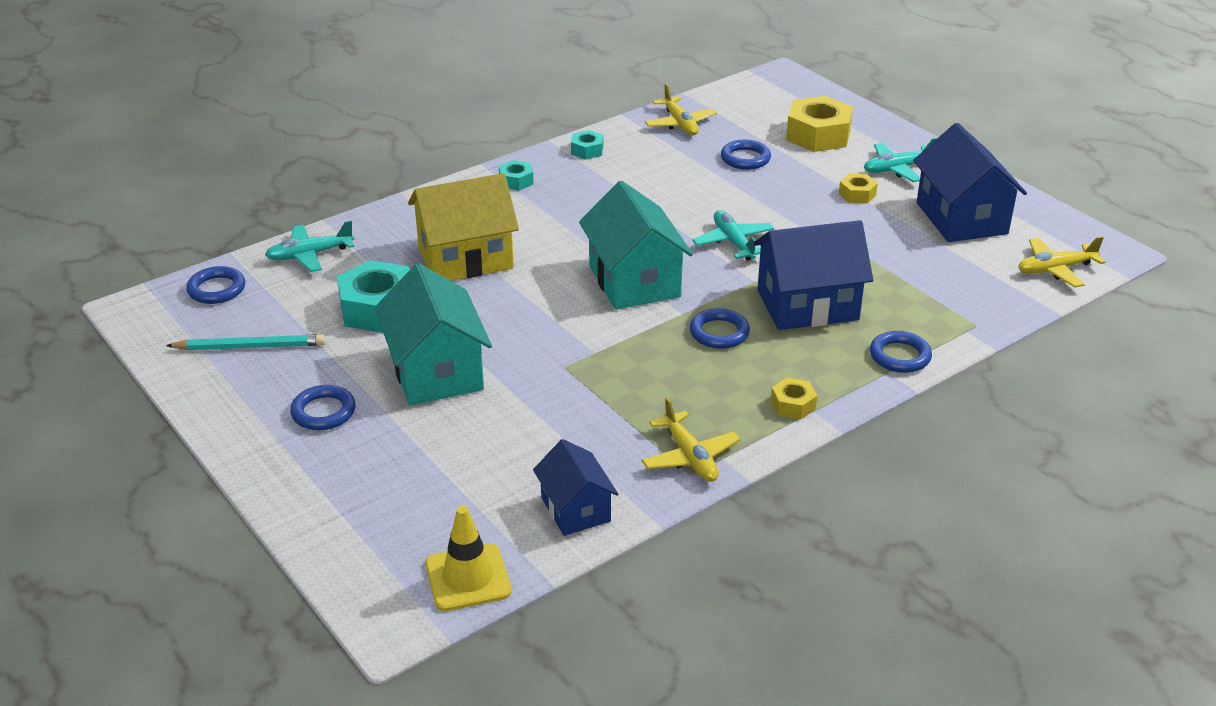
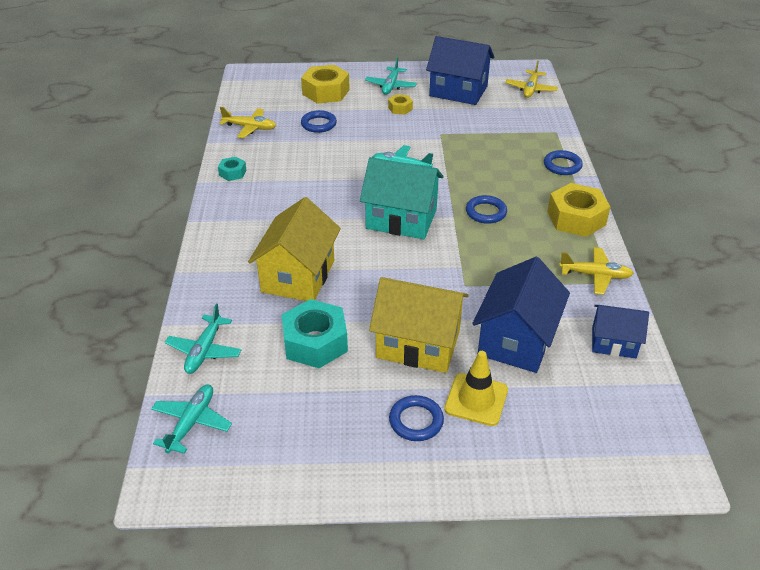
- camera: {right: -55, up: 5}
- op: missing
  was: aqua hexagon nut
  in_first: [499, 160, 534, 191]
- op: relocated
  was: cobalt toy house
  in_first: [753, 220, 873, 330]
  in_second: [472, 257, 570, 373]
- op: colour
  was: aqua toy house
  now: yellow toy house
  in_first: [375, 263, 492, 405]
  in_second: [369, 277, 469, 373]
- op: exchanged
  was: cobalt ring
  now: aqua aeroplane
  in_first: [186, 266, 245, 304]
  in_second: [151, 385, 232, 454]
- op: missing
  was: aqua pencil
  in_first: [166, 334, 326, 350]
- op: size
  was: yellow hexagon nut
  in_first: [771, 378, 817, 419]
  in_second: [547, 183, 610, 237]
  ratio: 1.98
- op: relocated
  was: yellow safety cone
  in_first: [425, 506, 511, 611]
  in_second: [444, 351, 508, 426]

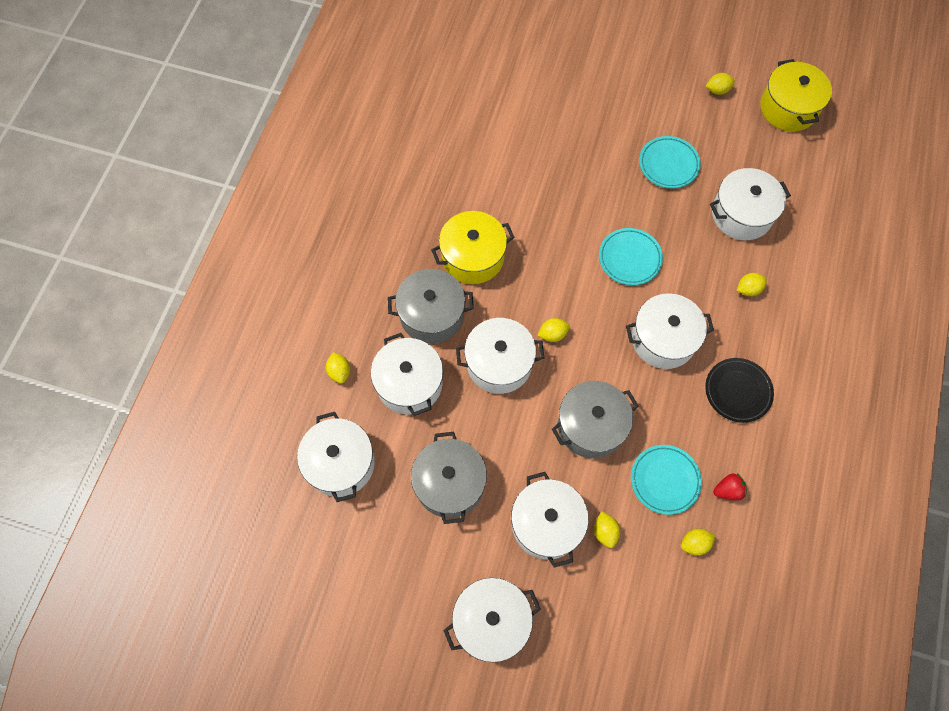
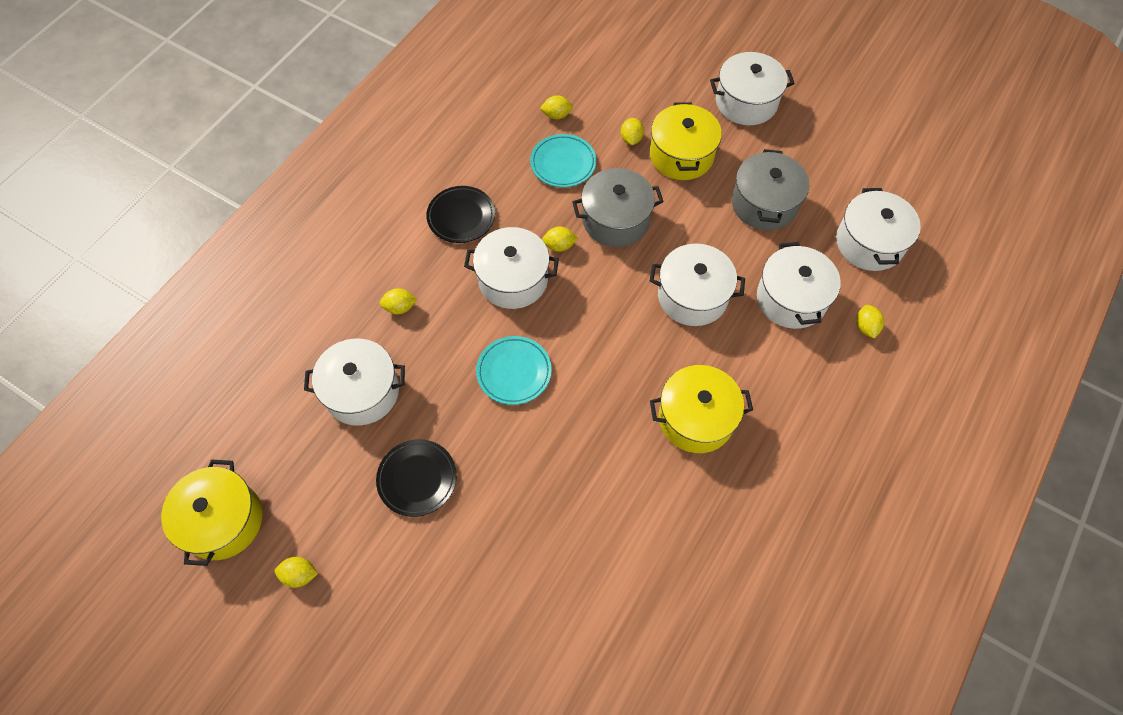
- camera: {right: -165, up: -5}
- op: colour
  was: aqua plate
  now: black plate
  in_first: [639, 136, 701, 189]
  in_second: [376, 439, 457, 517]
- op: missing
  was: gray stockpot
  in_first: [388, 269, 474, 344]
- op: relocated
  was: yellow lemon
  in_first: [537, 318, 570, 342]
  in_second: [542, 227, 578, 252]
- op: colour
  was: snow-white stockpot
  now: yellow stockpot
  in_first: [511, 472, 589, 567]
  in_second: [650, 102, 722, 180]
- op: missing
  was: scarlet toy strawberry
  in_first: [713, 473, 747, 501]

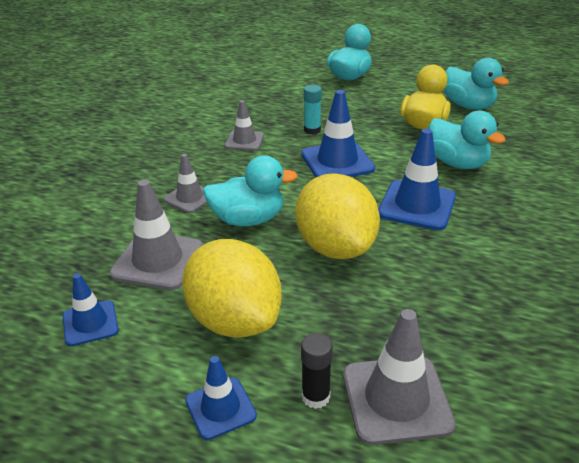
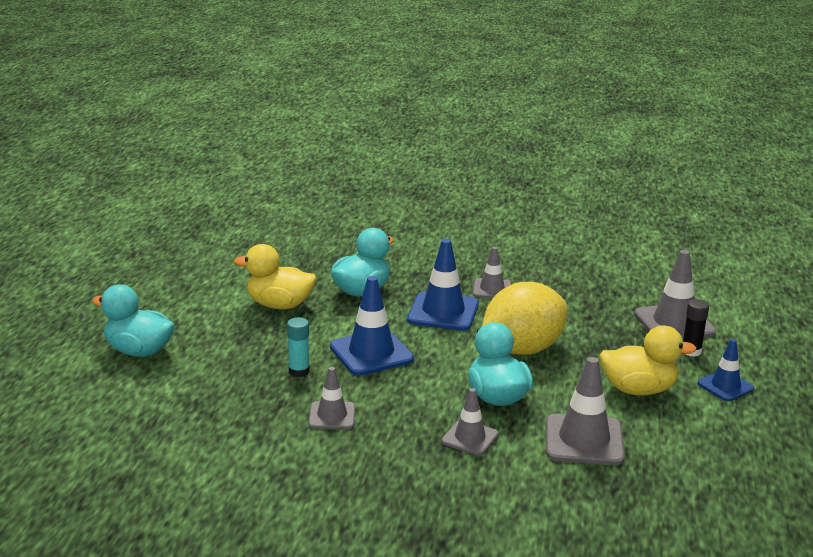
- camera: {right: -100, up: -10}
- op: missing
  was: aqua toy duck
  in_first: [445, 58, 509, 110]
- op: exchanged
  was: yellow lemon
  now: yellow toy duck
  in_first: [182, 239, 282, 338]
  in_second: [600, 325, 697, 396]
- op: missing
  was: cobalt safety cone
  in_first: [63, 273, 119, 346]
- op: appeared
  now: gray safety cone
  in_second: [473, 247, 511, 298]

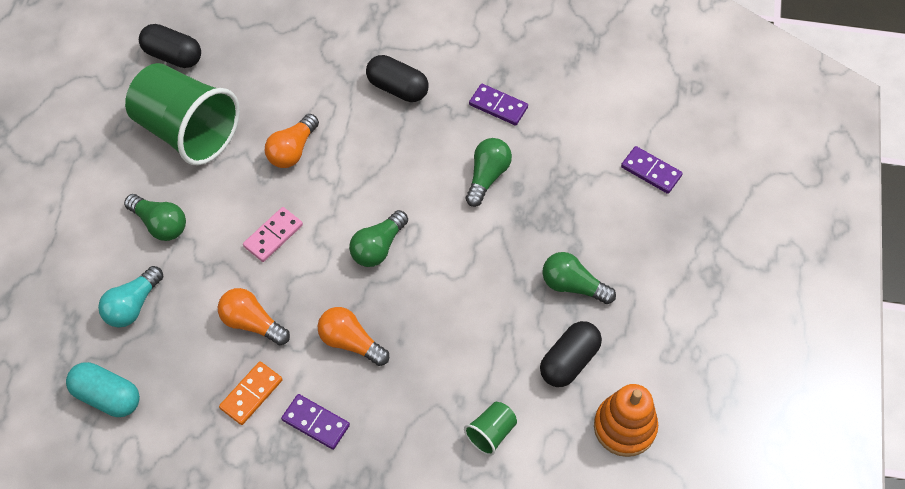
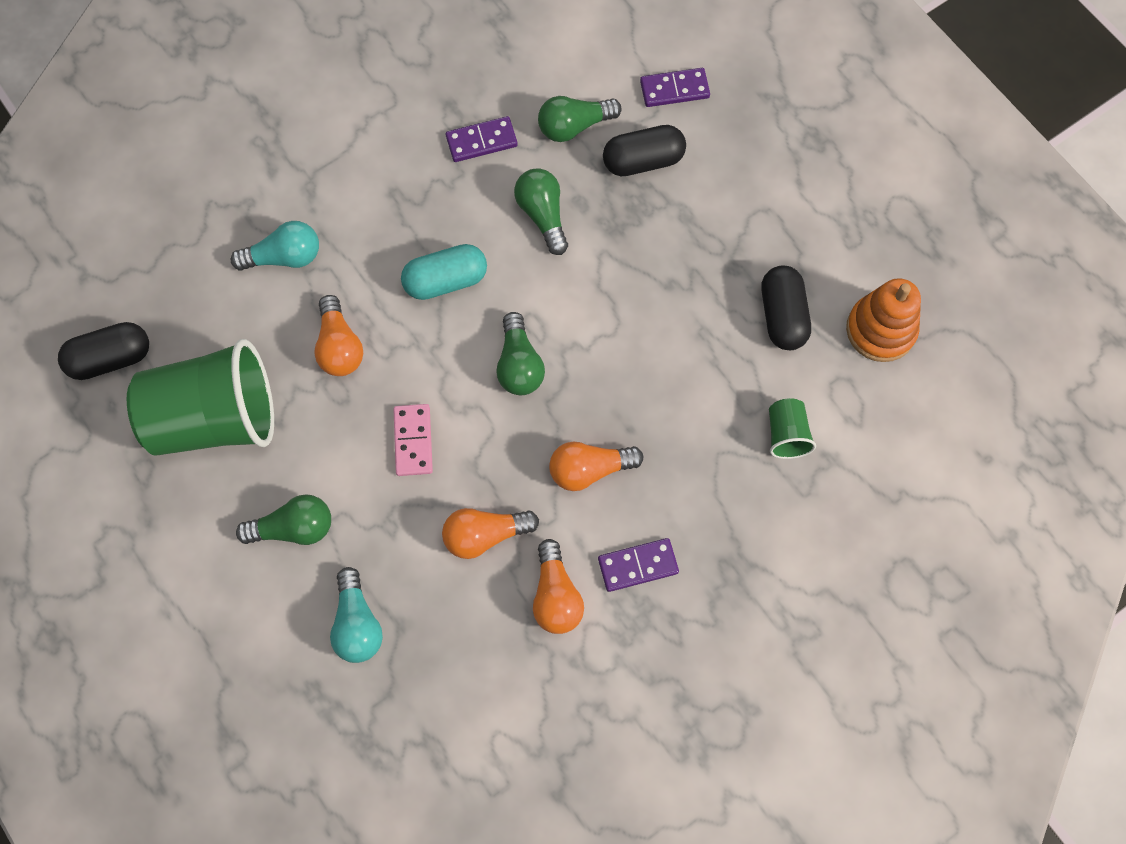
- camera: {right: -45, up: 10}
- op: relocated
  was: black pill
  in_first: [366, 55, 429, 102]
  in_second: [603, 125, 686, 176]
- op: relocated
  was: green light bulb
  in_first: [542, 252, 616, 304]
  in_second: [538, 96, 622, 142]
- op: exchanged
  was: bright orange domino
  now: bright orange light bulb
  in_first: [219, 361, 283, 425]
  in_second: [533, 539, 584, 634]
- op: relocated
  was: aqua pill
  in_first: [66, 362, 140, 417]
  in_second: [401, 244, 487, 300]
- op: appeared
  now: aqua light bulb
  in_second: [231, 221, 319, 271]

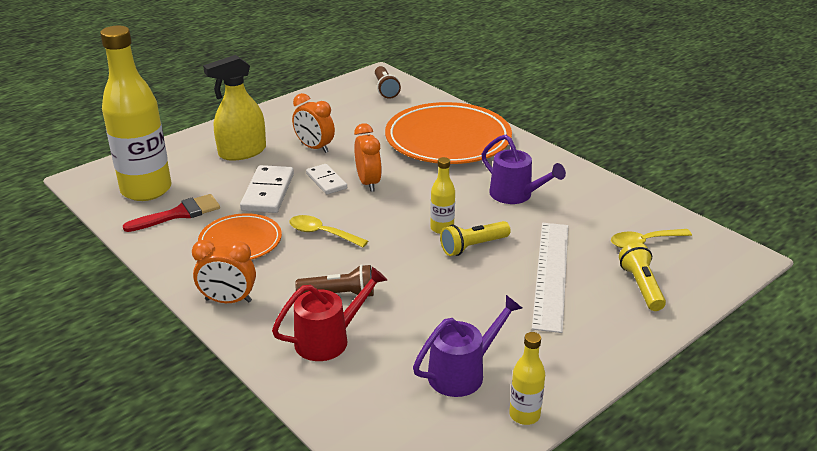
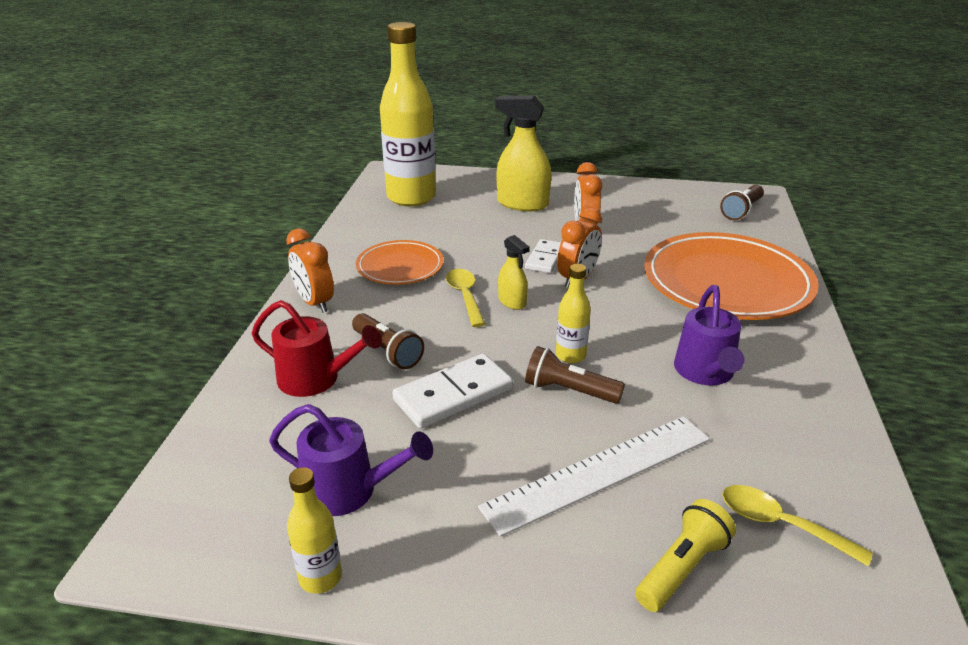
- camera: {right: 50, up: 0}
- op: relocated
  was: snow-white domino
  in_first: [240, 165, 294, 213]
  in_second: [392, 353, 513, 429]
- op: missing
  was: scarlet paint brush
  in_first: [123, 194, 220, 232]
- op: colour
  was: yellow pocket torch
  now: russet pocket torch
  in_first: [440, 221, 511, 256]
  in_second: [525, 346, 625, 404]
- op: appeared
  now: yellow spray cleaner
  in_second: [498, 235, 530, 310]

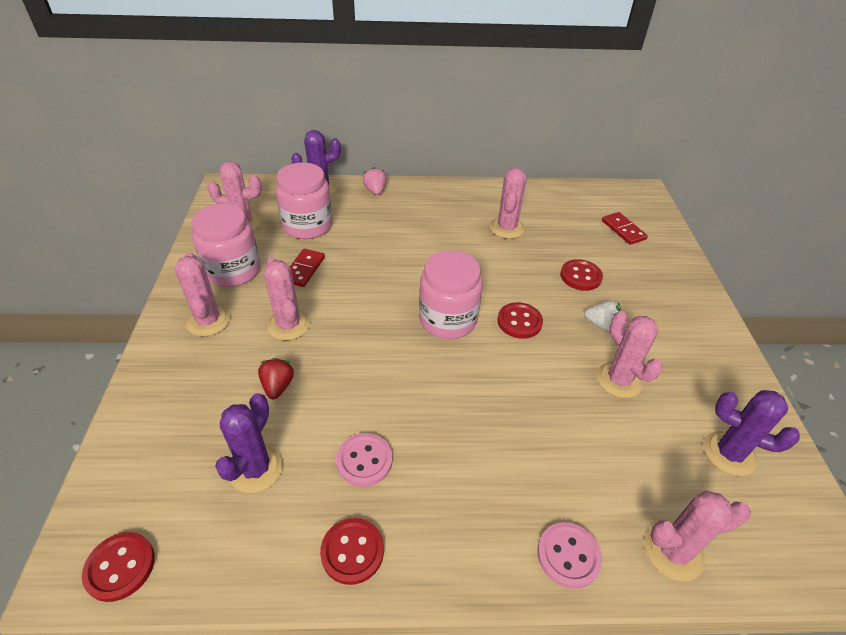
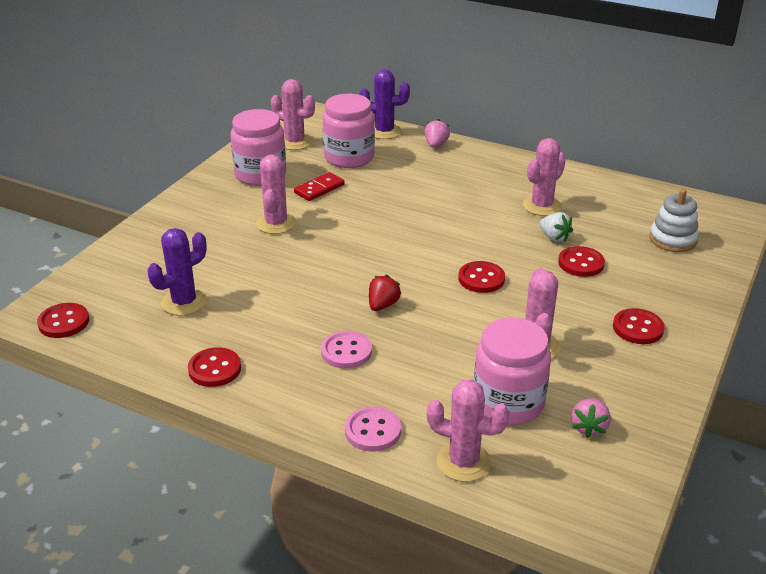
- camera: {right: 30, up: -10}
- op: exchanged
  was: scarlet domino
  now: snow-white ring stacker
  in_first: [602, 212, 648, 245]
  in_second: [649, 189, 699, 252]
- op: relocated
  was: rosy jar
  in_first: [419, 250, 483, 339]
  in_second: [474, 317, 551, 425]
- op: missing
  was: rosy prickly plant
  in_first: [175, 253, 230, 337]
- op: relocated
  was: snow-white toy strawberry
  in_first: [584, 301, 621, 332]
  in_second: [540, 212, 573, 242]
- op: relocated
  was: scarlet toy strawberry
  in_first: [258, 358, 294, 399]
  in_second: [369, 275, 402, 311]
- op: exchanged
  was: royal purple prickly plant
  now: rosy toy strawberry
  in_first: [704, 390, 800, 476]
  in_second: [571, 398, 611, 438]
- op: relocated
  was: rosy sewing button
  in_first: [336, 433, 393, 487]
  in_second: [321, 331, 372, 369]
- op: appeared
  now: scarlet sewing button
  in_second: [613, 308, 665, 344]

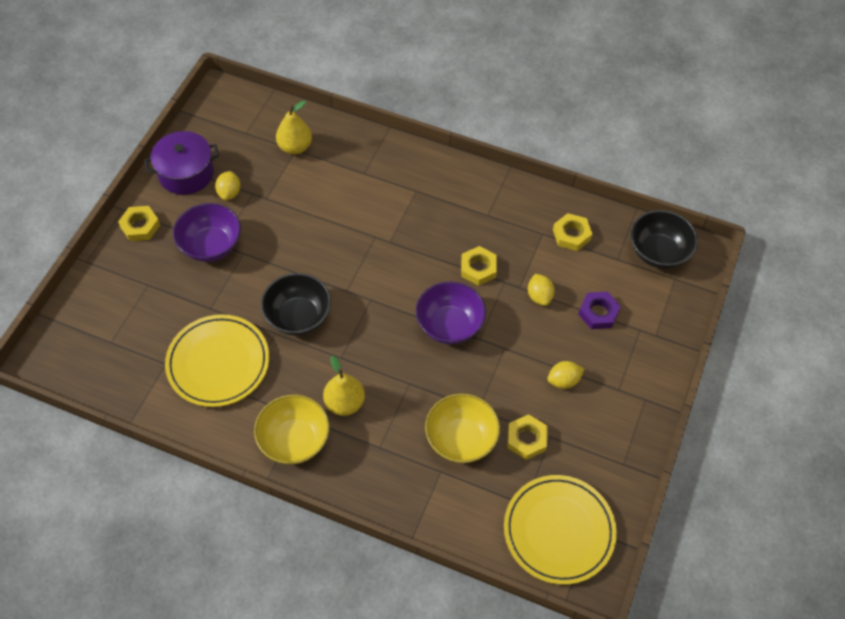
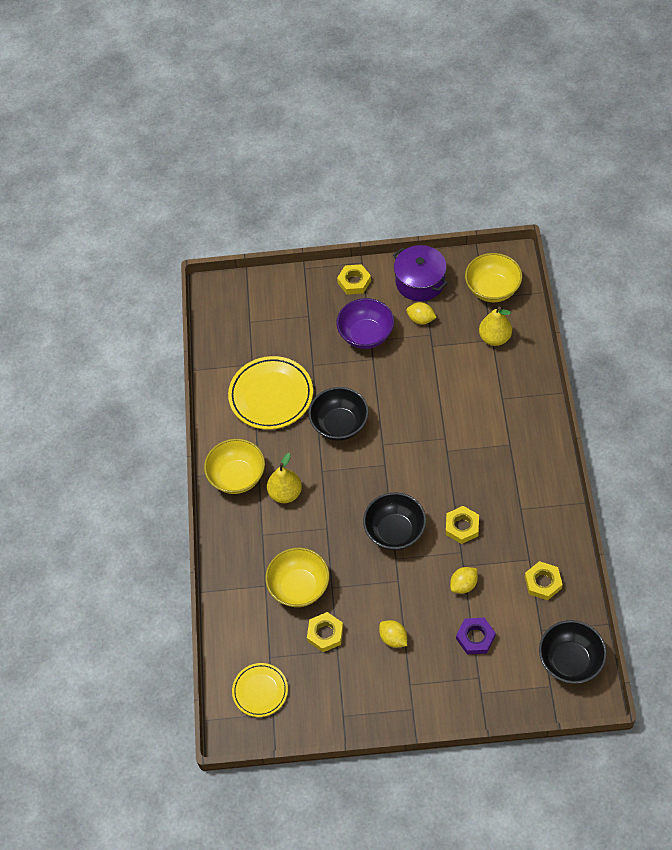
- camera: {right: 70, up: 0}
- op: spun
  was: yellow lemon
  in_first: [215, 171, 241, 200]
  in_second: [406, 302, 437, 325]
  clockwise: 45
- op: colour
  was: royal purple deep dish
  now: black deep dish
  in_first: [416, 281, 486, 344]
  in_second: [363, 492, 426, 550]
- op: size
  was: yellow plate
  in_first: [504, 475, 617, 585]
  in_second: [232, 663, 288, 717]
  ratio: 0.58
- op: appeared
  now: yellow deep dish
  in_second: [465, 253, 522, 302]

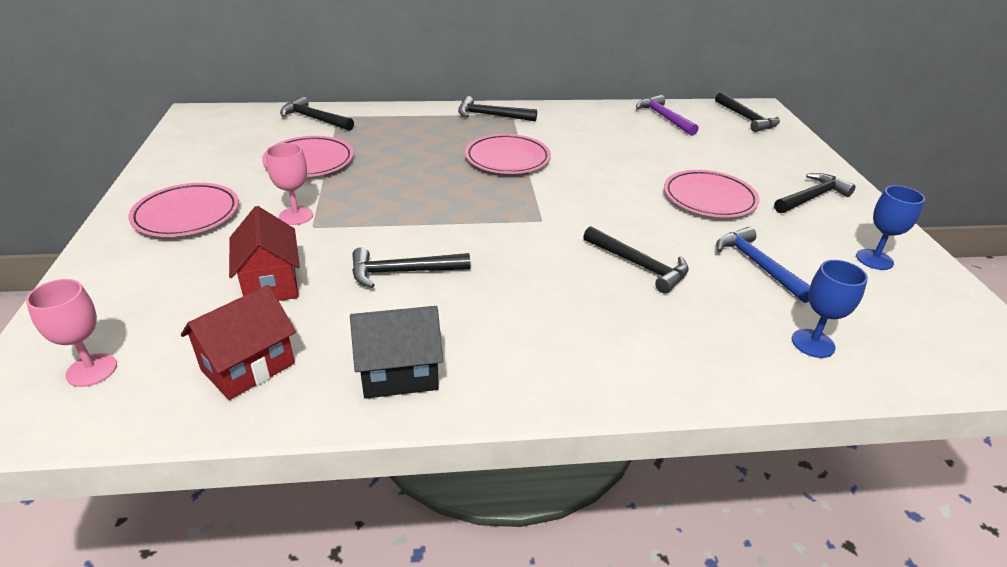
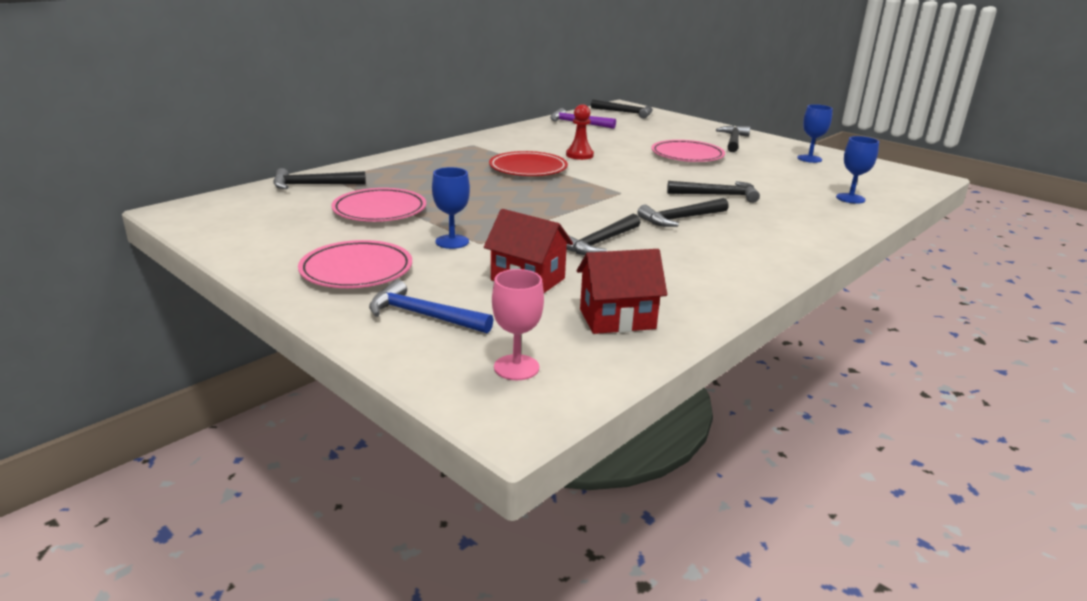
- camera: {right: -40, up: -10}
- op: relocated
  was: black claw hammer
  in_first: [458, 96, 537, 121]
  in_second: [637, 198, 729, 227]
- op: colour
  was: rosy plate
  now: scarlet plate
  in_first: [465, 134, 551, 174]
  in_second: [489, 151, 568, 176]
- op: colour
  was: rosy goblet
  now: cobalt goblet
  in_first: [266, 143, 313, 225]
  in_second: [432, 167, 470, 249]
- op: relocated
  was: cobalt claw hammer
  in_first: [716, 227, 810, 303]
  in_second: [369, 280, 493, 334]
- op: spun
  was: scarlet toy house
  in_first: [181, 285, 296, 400]
  in_second: [577, 249, 667, 334]
  clockwise: 75
- op: missing
  was: black toy house
  in_first: [350, 306, 443, 399]
- op: appeared
  now: scarlet pawn
  in_second: [566, 104, 594, 160]

